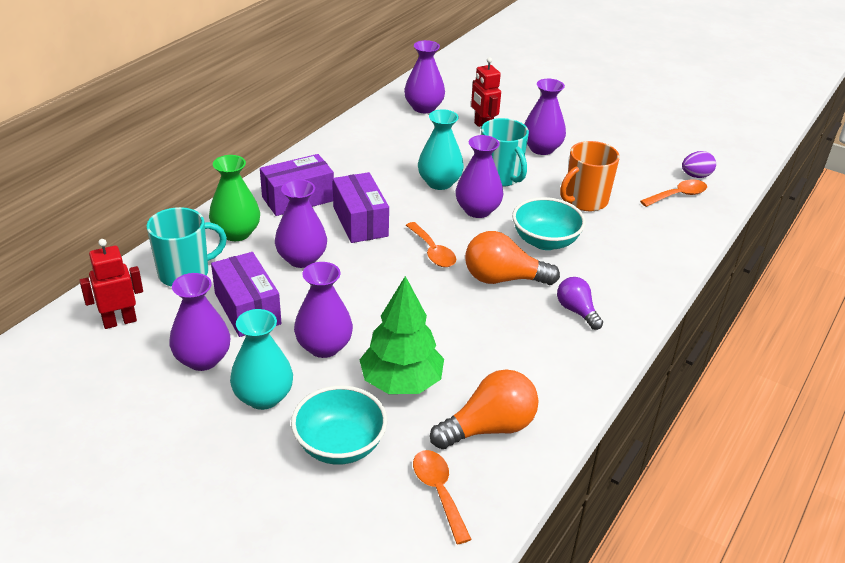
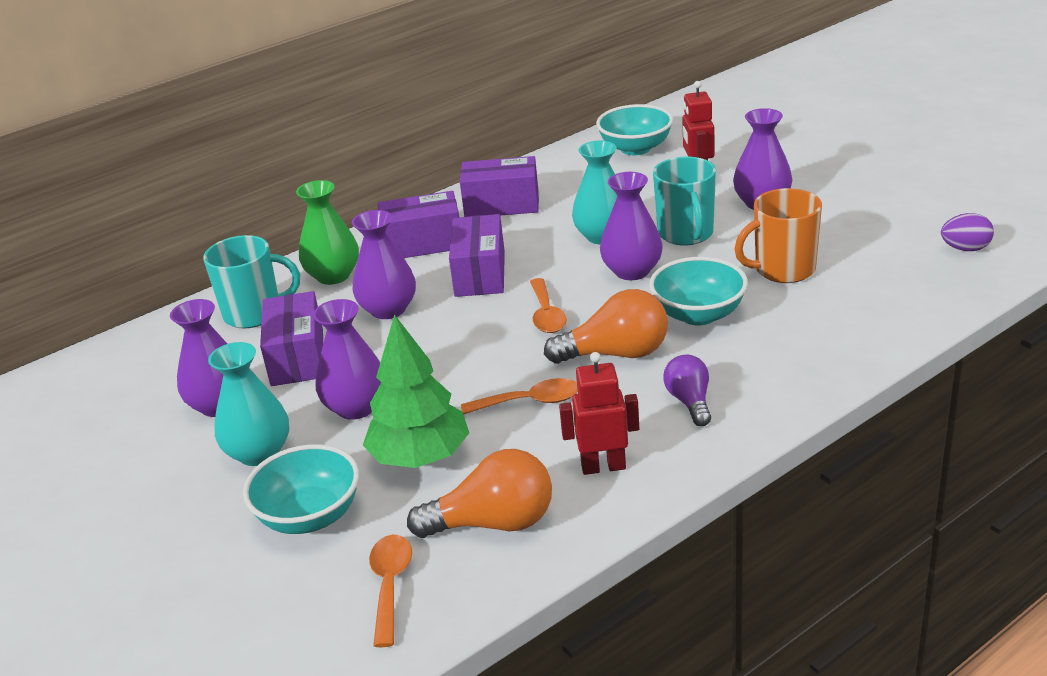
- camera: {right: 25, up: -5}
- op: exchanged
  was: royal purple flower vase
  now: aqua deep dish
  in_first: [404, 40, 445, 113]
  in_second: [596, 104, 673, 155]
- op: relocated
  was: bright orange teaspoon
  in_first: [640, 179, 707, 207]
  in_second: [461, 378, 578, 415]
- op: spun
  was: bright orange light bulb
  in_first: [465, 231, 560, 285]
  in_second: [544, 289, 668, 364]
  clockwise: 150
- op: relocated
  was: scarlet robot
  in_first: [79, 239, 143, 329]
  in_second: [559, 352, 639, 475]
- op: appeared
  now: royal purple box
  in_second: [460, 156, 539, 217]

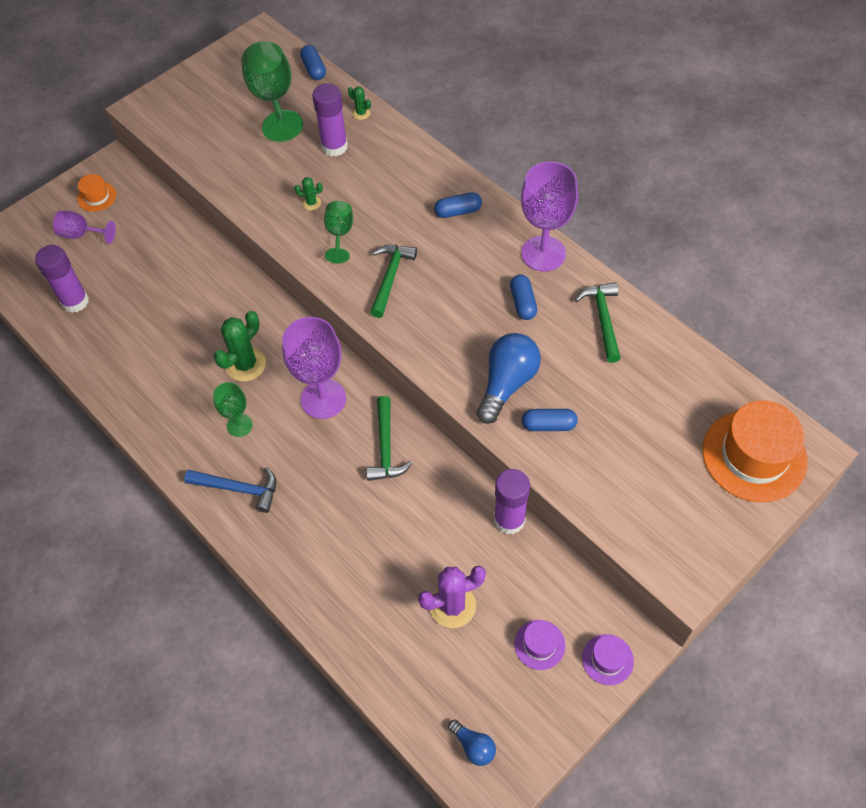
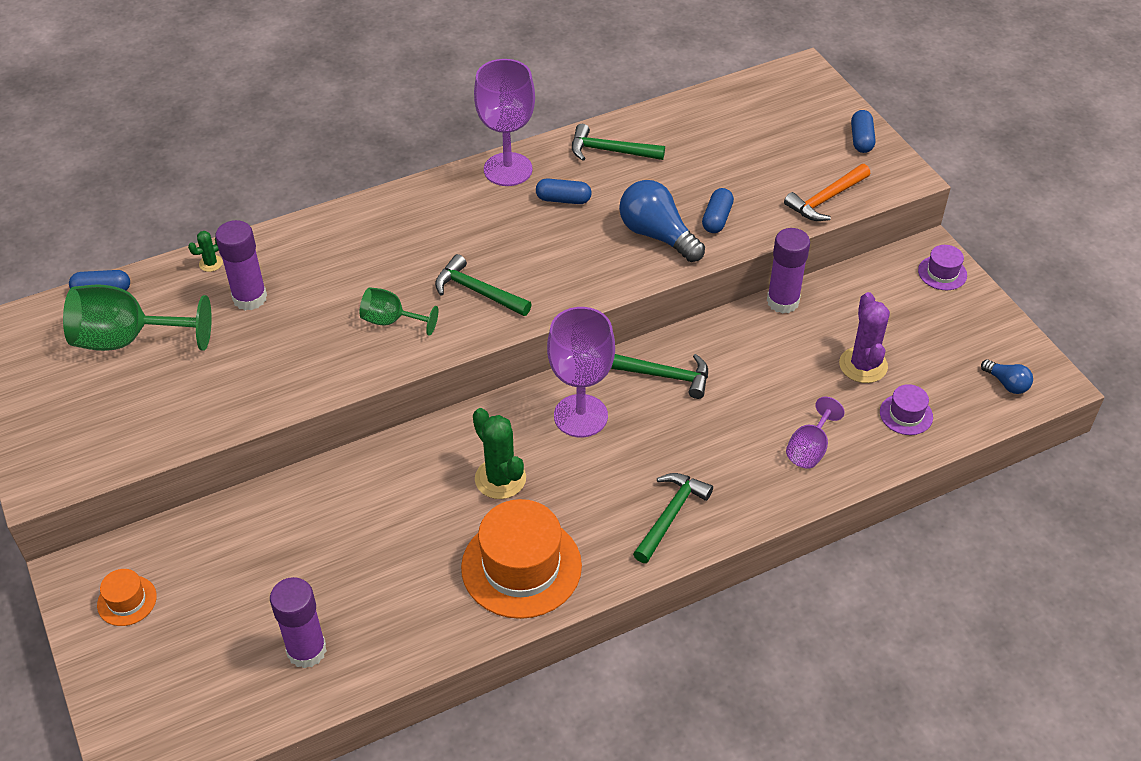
- camera: {right: -75, up: -10}
- op: missing
  was: green prickly plant
  in_first: [295, 177, 323, 210]
- op: relocated
  was: cobalt pill
  in_first: [434, 192, 482, 218]
  in_second: [851, 110, 875, 153]
- op: relocated
  was: royal purple goblet
  in_first: [53, 211, 116, 244]
  in_second: [786, 397, 845, 469]
- op: missing
  was: green goblet
  in_first: [213, 382, 253, 437]
- op: relocated
  was: bright orange top hat
  in_first: [702, 401, 808, 502]
  in_second: [461, 499, 582, 619]
- op: colour
  was: cobalt claw hammer
  now: green claw hammer
  in_first: [184, 467, 276, 513]
  in_second: [633, 473, 713, 563]
- op: relocated
  was: royal purple top hat
  in_first: [514, 620, 565, 670]
  in_second: [880, 384, 933, 435]
- op: spun
  was: cobalt light bulb
  in_first: [448, 720, 496, 766]
  in_second: [981, 359, 1033, 394]
  clockwise: 75
- op: appeared
  now: bright orange claw hammer
  in_second: [784, 164, 870, 221]

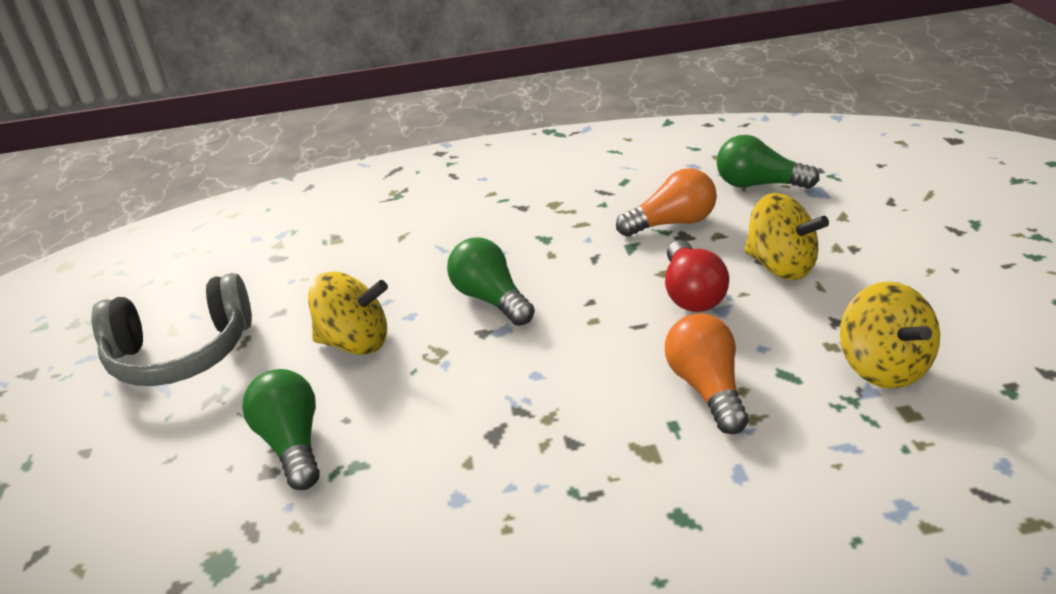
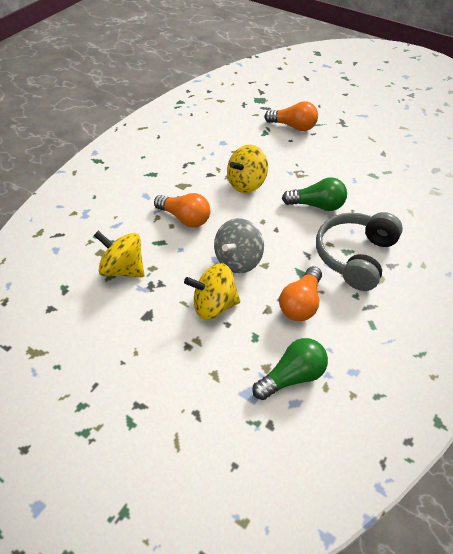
- camera: {right: 130, up: 15}
- op: exchanged
  was: scarlet light bulb
  now: gray toy top
  in_first: [665, 240, 729, 312]
  in_second: [214, 218, 264, 273]
- op: relocated
  was: yellow toy top
  in_first: [308, 272, 388, 355]
  in_second: [227, 145, 268, 193]
- op: relocated
  was: gray headset
  in_first: [92, 273, 252, 386]
  in_second: [316, 212, 403, 291]
- op: colour
  was: green light bulb
  now: bright orange light bulb
  in_first: [242, 369, 320, 490]
  in_second: [264, 101, 318, 131]

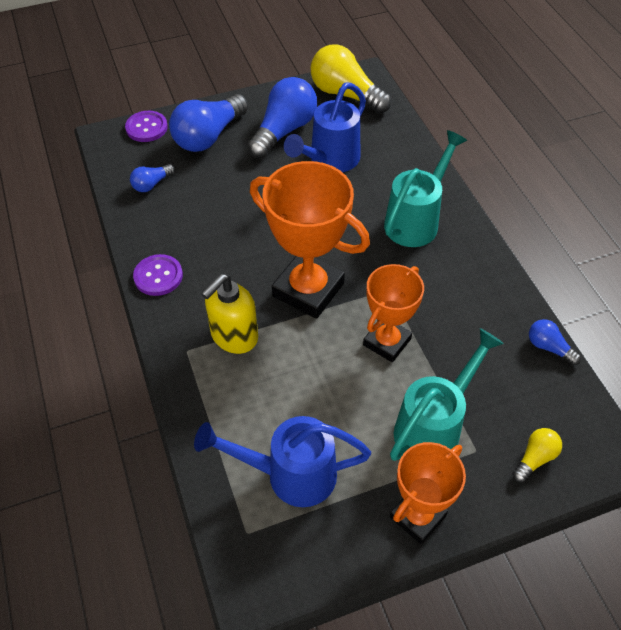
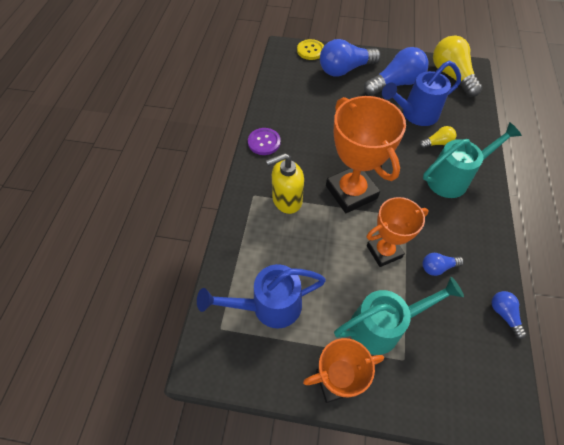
- camera: {right: 30, up: 5}
- op: colour
  was: royal purple sewing button
  now: yellow sewing button
  in_first: [125, 111, 168, 142]
  in_second: [297, 39, 324, 60]
- op: relocated
  was: cobalt light bulb
  in_first: [130, 164, 175, 192]
  in_second: [422, 253, 464, 276]
- op: spun
  was: cobalt watering pot
  in_first: [194, 416, 371, 507]
  in_second: [197, 264, 326, 329]
  clockwise: -45
- op: relocated
  was: yellow light bulb
  in_first: [512, 428, 562, 483]
  in_second: [419, 126, 456, 148]

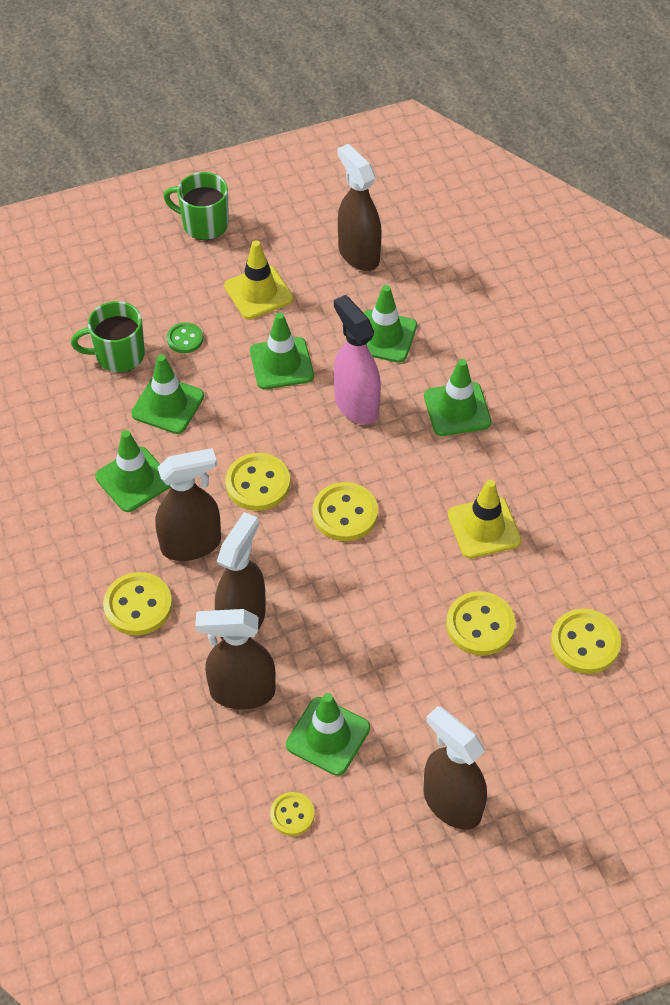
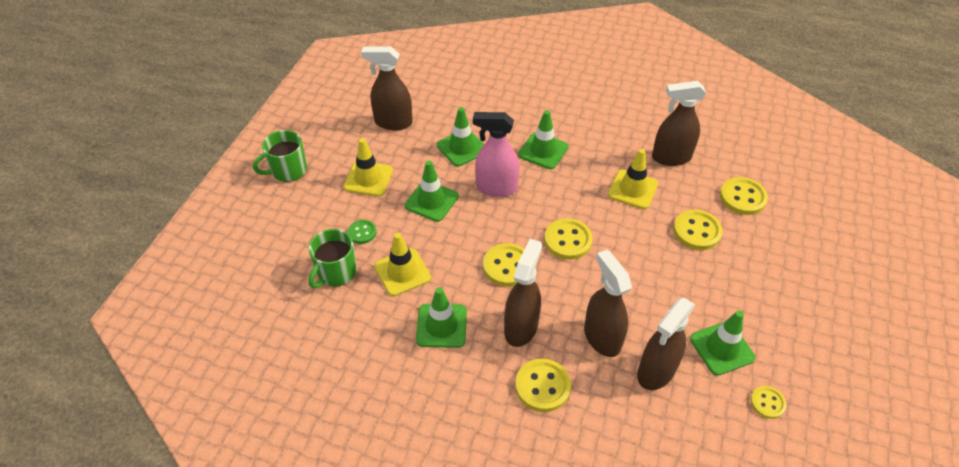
- camera: {right: -50, up: -5}
- op: colour
  was: green safety cone
  now: yellow safety cone
  in_first: [131, 354, 204, 434]
  in_second: [374, 233, 431, 296]
- op: relocated
  was: russet spray cleaner
  in_first: [424, 706, 487, 830]
  in_second: [652, 81, 707, 166]

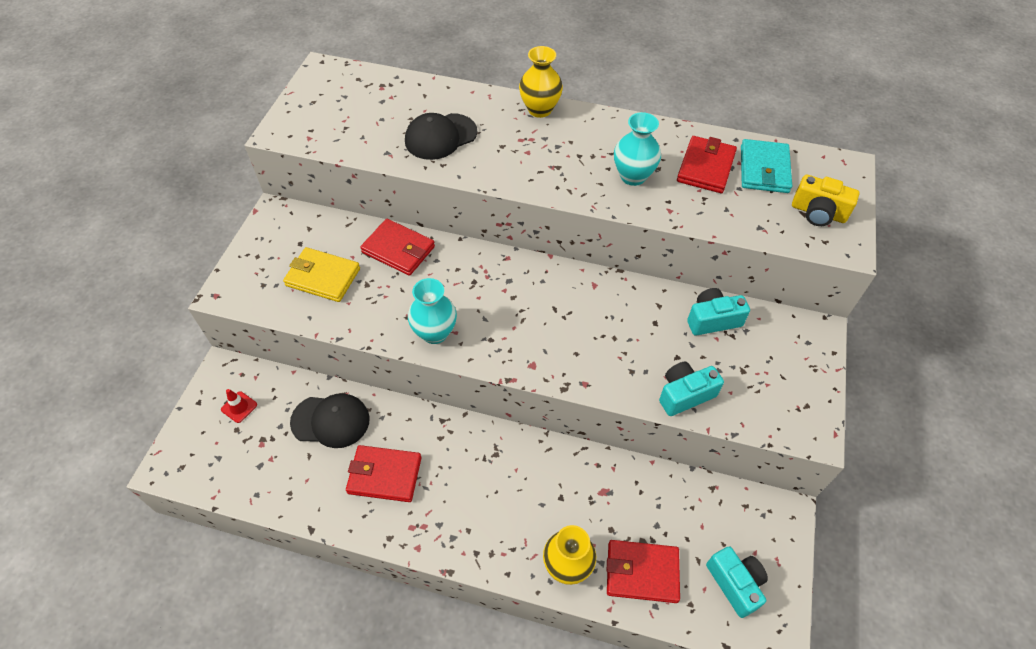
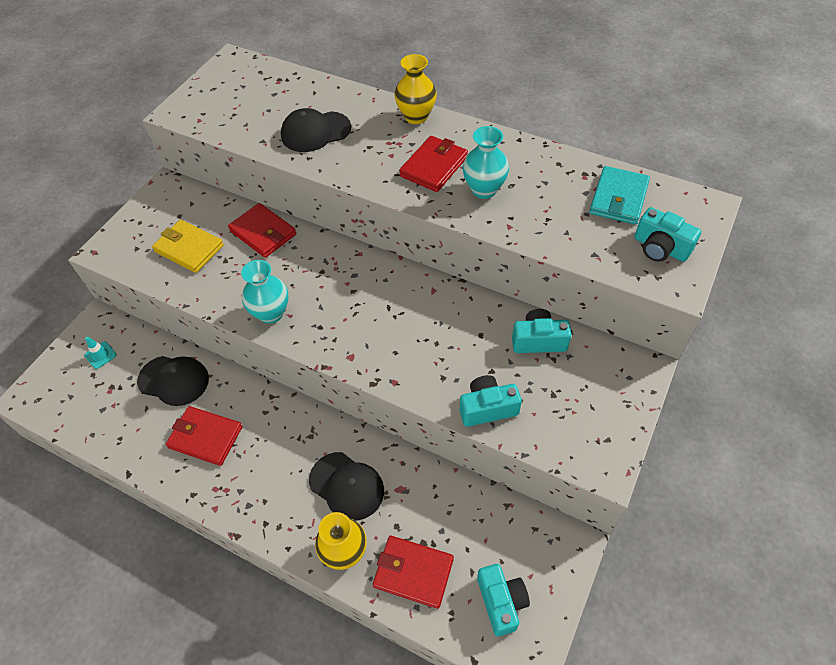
- camera: {right: 15, up: 0}
- op: relocated
  was: scarlet card wallet
  in_first: [677, 136, 737, 193]
  in_second: [399, 136, 468, 192]
- op: colour
  was: yellow compact camera
  now: aqua compact camera
  in_first: [792, 175, 859, 226]
  in_second: [634, 207, 701, 262]
- op: colour
  was: scarlet safety cone
  now: aqua safety cone
  in_first: [221, 389, 257, 423]
  in_second: [85, 337, 116, 369]
- op: appeared
  now: black cap
  in_second: [309, 452, 384, 521]

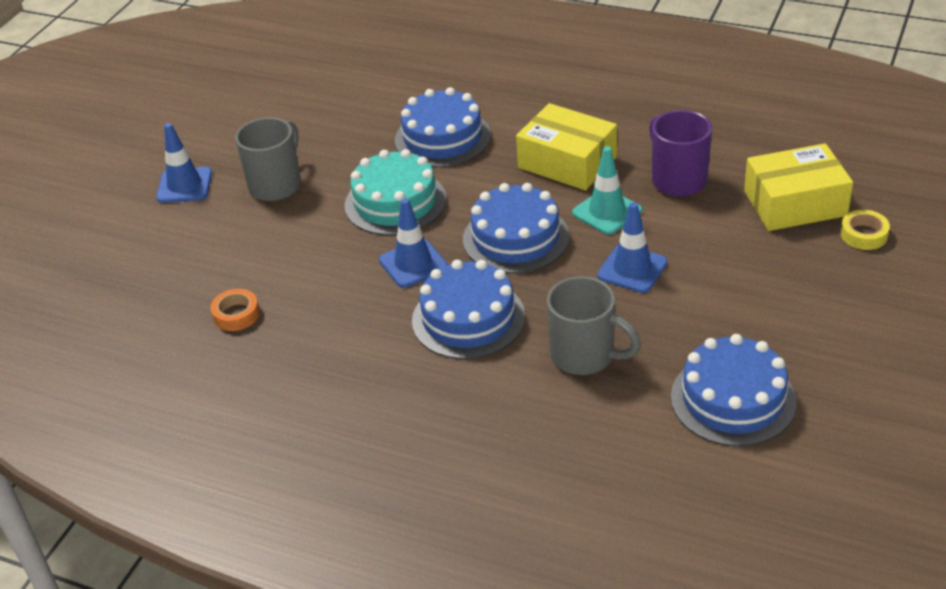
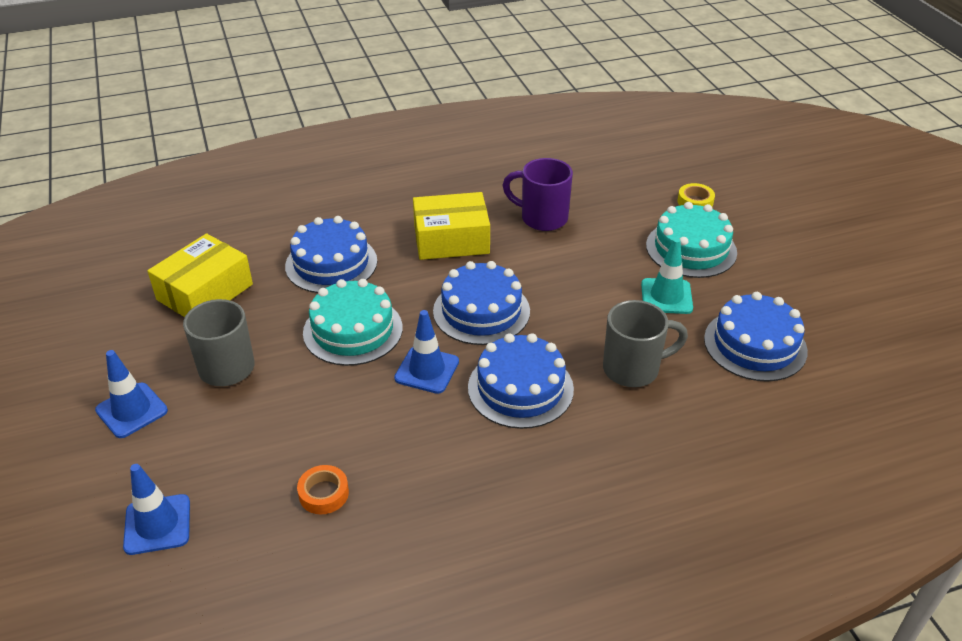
- camera: {right: -45, up: 0}
- op: relocated
  was: yellow box
  in_first: [744, 143, 853, 231]
  in_second: [147, 233, 253, 317]
- op: relocated
  was: aqua safety cone
  in_first: [572, 146, 642, 235]
  in_second: [641, 238, 693, 314]
- op: relocated
  was: cobalt safety cone
  in_first: [597, 202, 668, 293]
  in_second: [123, 464, 190, 555]
- op: appeared
  now: aqua cake
  in_second: [646, 202, 737, 278]

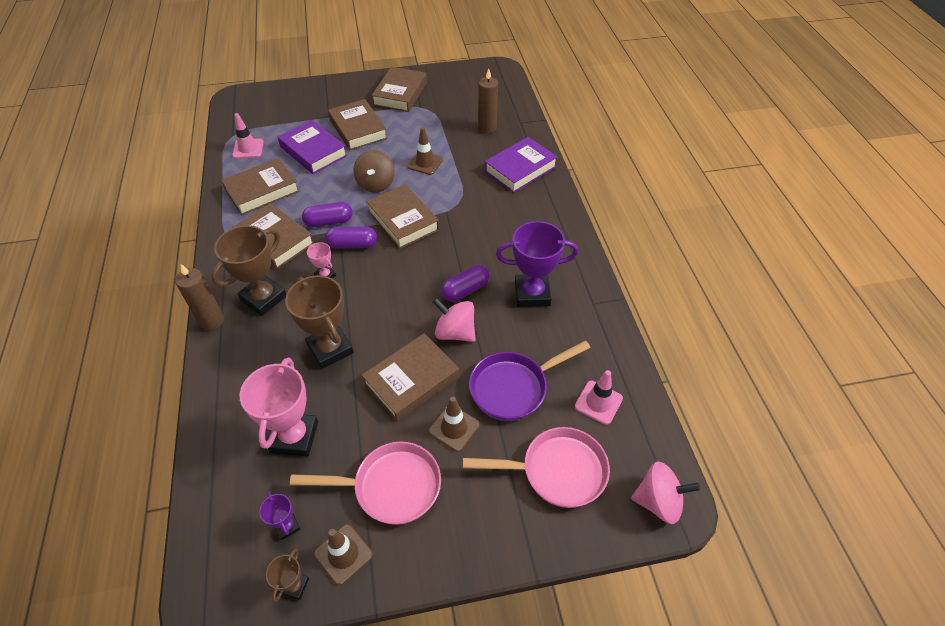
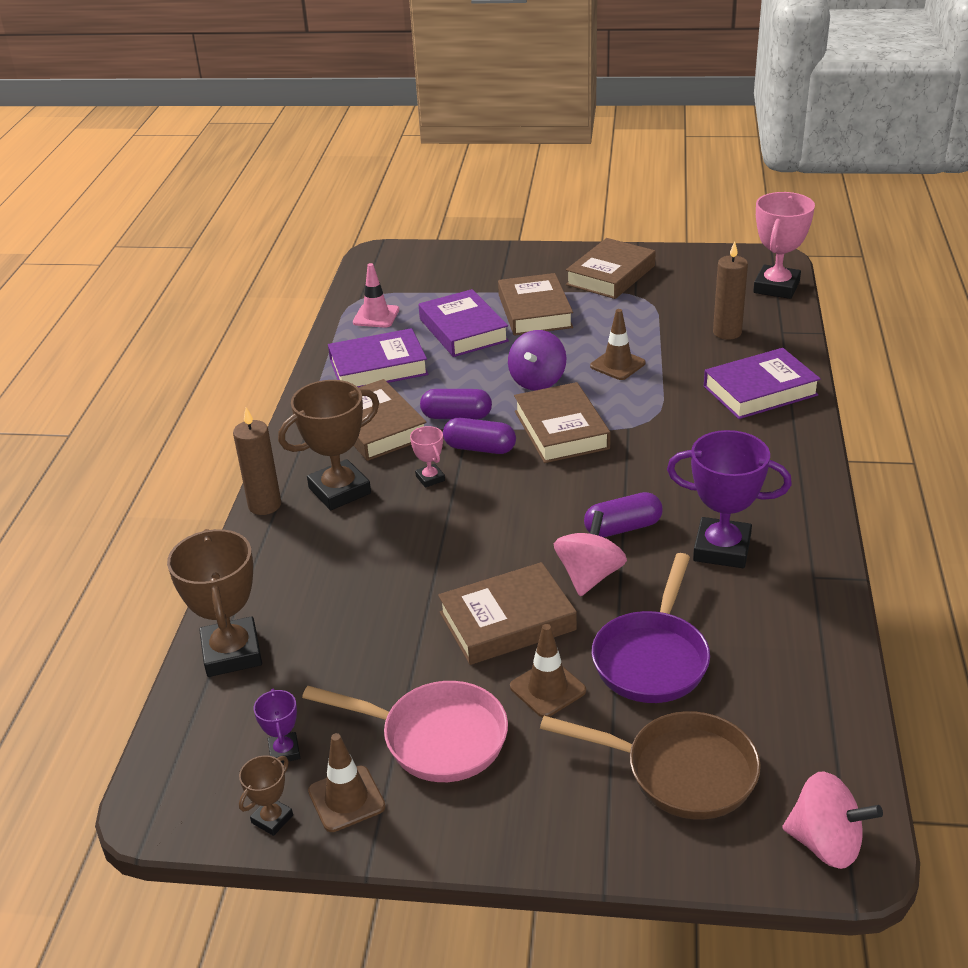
- camera: {right: 20, up: -15}
- op: colour
  was: russet toy top
  now: royal purple toy top
  in_first: [353, 150, 395, 193]
  in_second: [508, 330, 566, 390]
- op: colour
  was: russet hardback
  now: royal purple hardback
  in_first: [221, 158, 299, 215]
  in_second: [328, 328, 428, 388]
- op: relocated
  was: russet award cup
  in_first: [285, 276, 354, 369]
  in_second: [167, 529, 262, 677]
- op: spun
  was: rosy toy top
  in_first: [433, 298, 476, 342]
  in_second: [554, 511, 627, 596]
  clockwise: 60
- op: spun
  was: royal purple skillet
  in_first: [469, 340, 591, 421]
  in_second: [592, 553, 710, 703]
  clockwise: -60
- op: relocated
  was: rosy award cup
  in_first: [240, 358, 318, 457]
  in_second: [753, 192, 815, 299]
- op: missing
  was: rosy safety cone
  in_first: [575, 370, 623, 425]
- op: colour
  was: rosy skillet
  now: russet skillet
  in_first: [463, 427, 610, 508]
  in_second: [540, 711, 761, 820]

